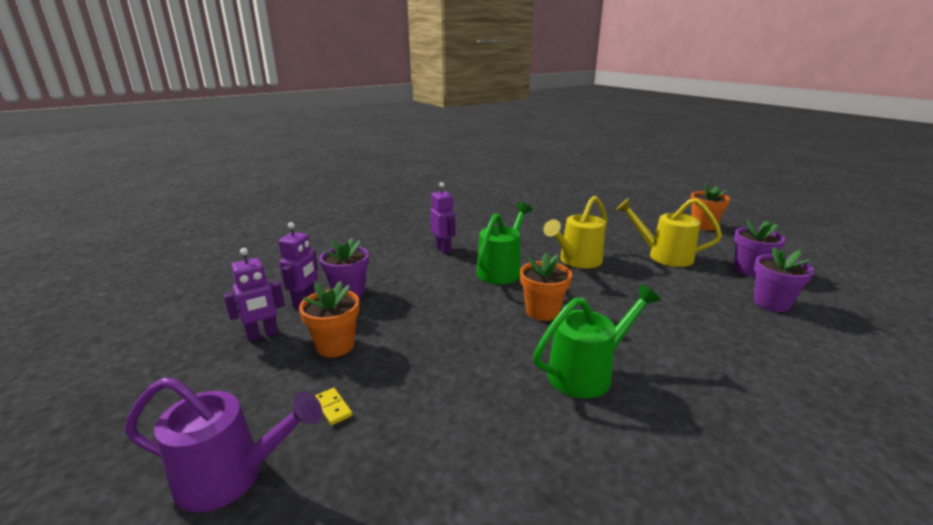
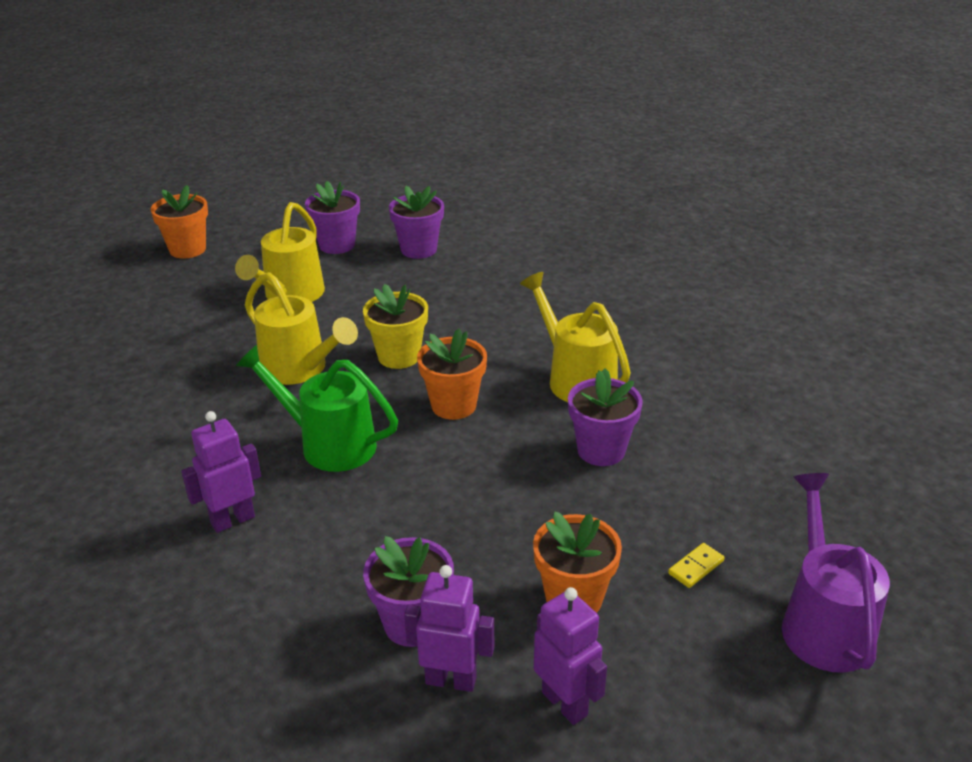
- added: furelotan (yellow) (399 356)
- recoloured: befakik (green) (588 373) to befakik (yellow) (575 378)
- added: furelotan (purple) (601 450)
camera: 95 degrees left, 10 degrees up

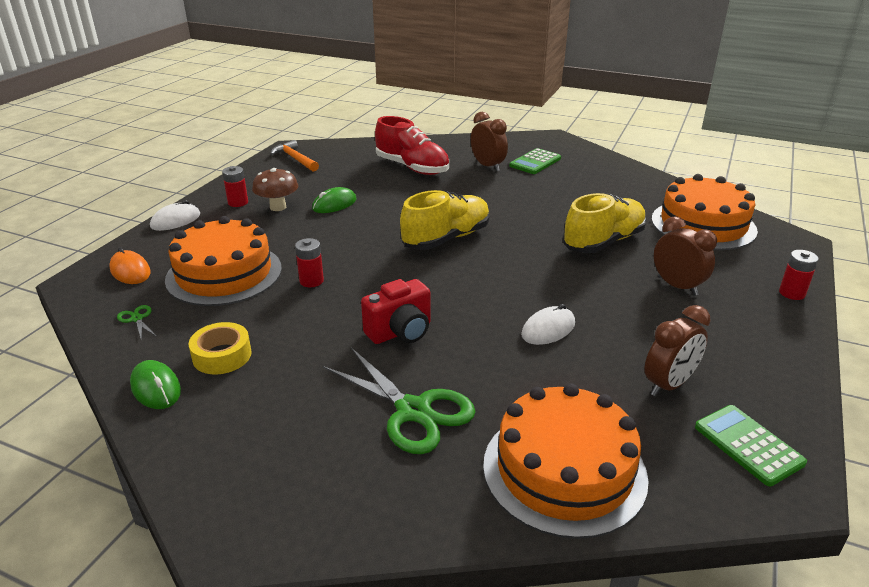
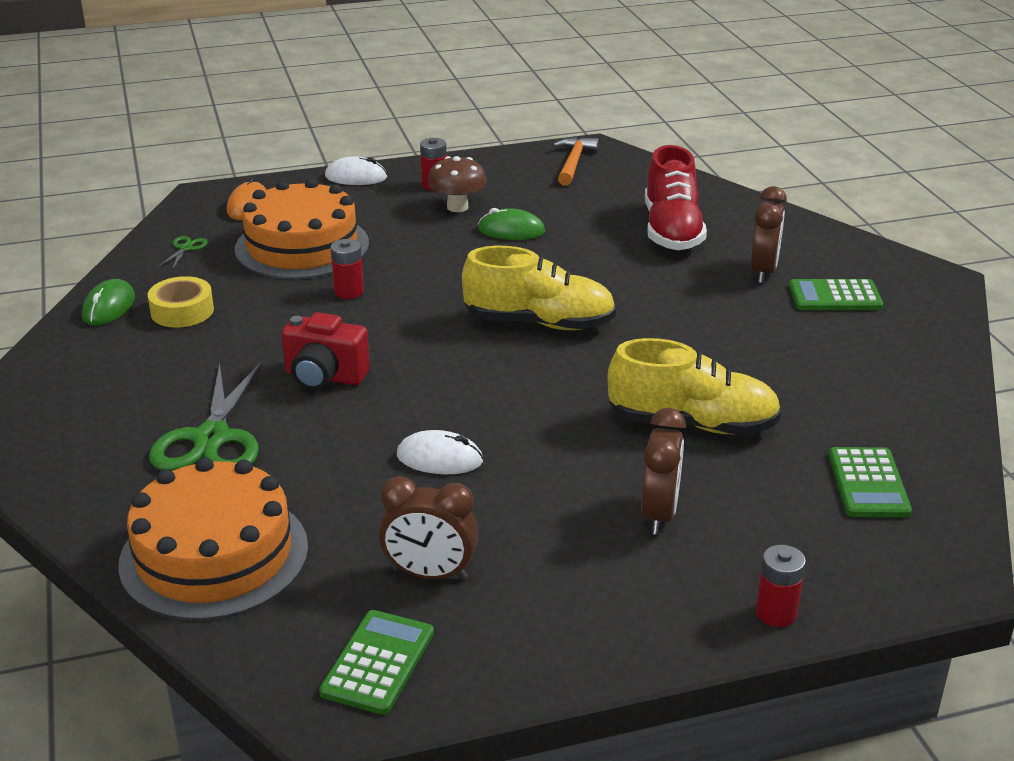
- replaced: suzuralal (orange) (703 224) to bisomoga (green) (868 483)
camera: 50 degrees right, 0 degrees up

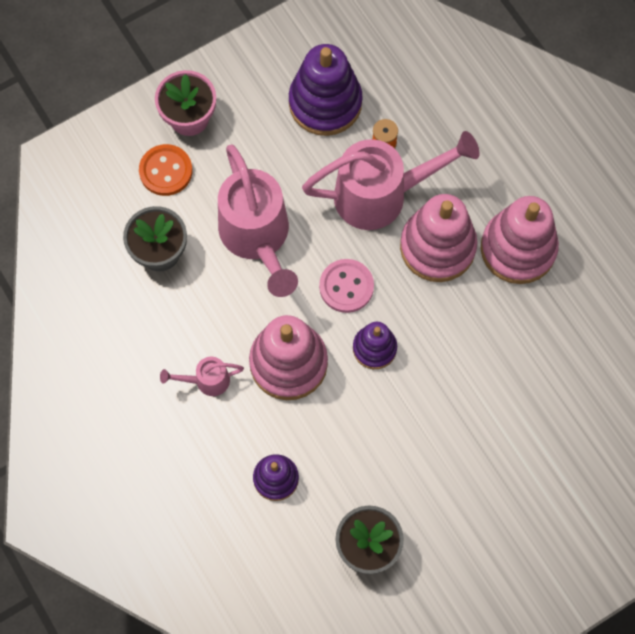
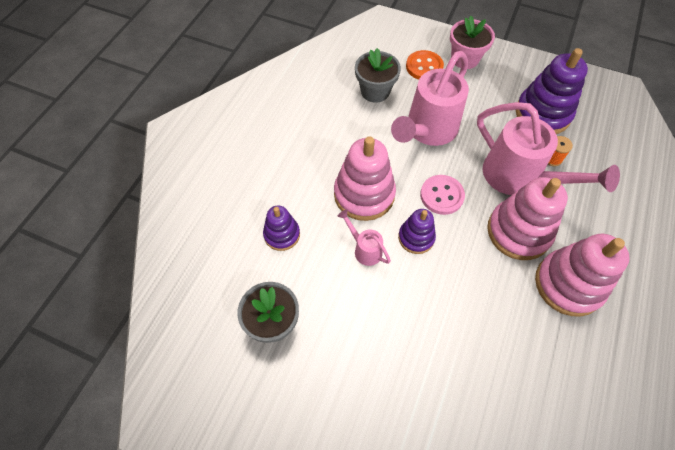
- moved: befakik (pink) (207 380) to (365 249)
camera: 55 degrees right, 10 degrees down

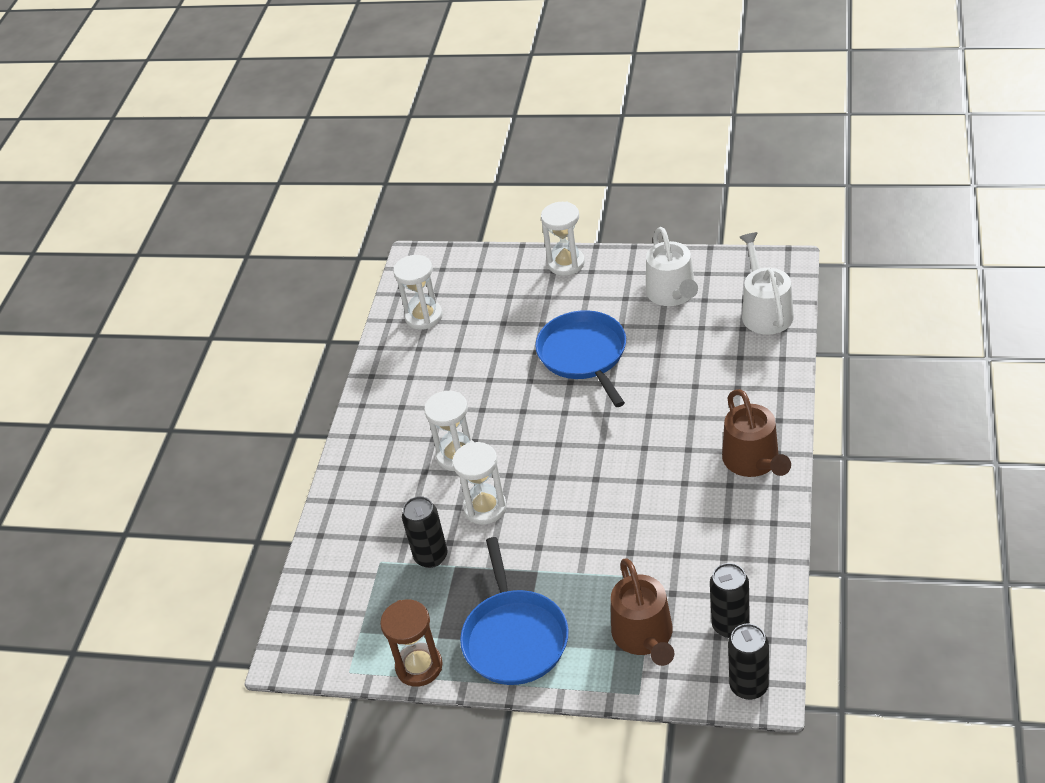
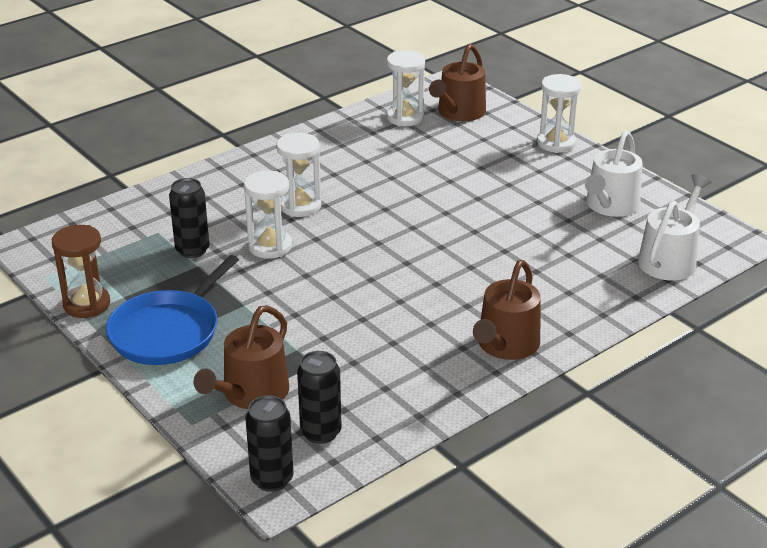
- added: befakik (brown) (459 113)
- removed: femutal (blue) (584 355)
camera: 35 degrees right, 10 degrees down

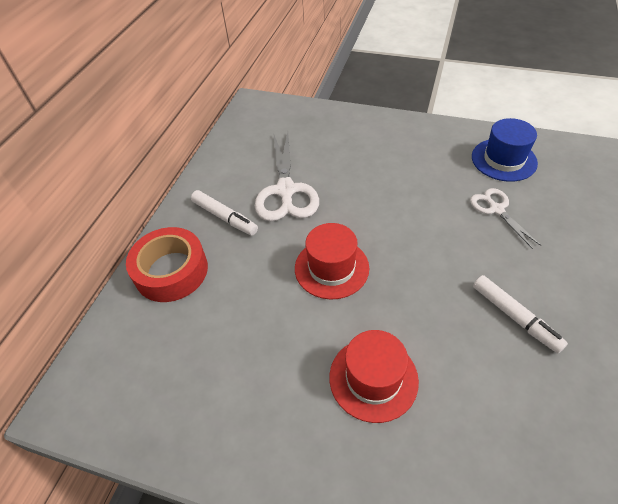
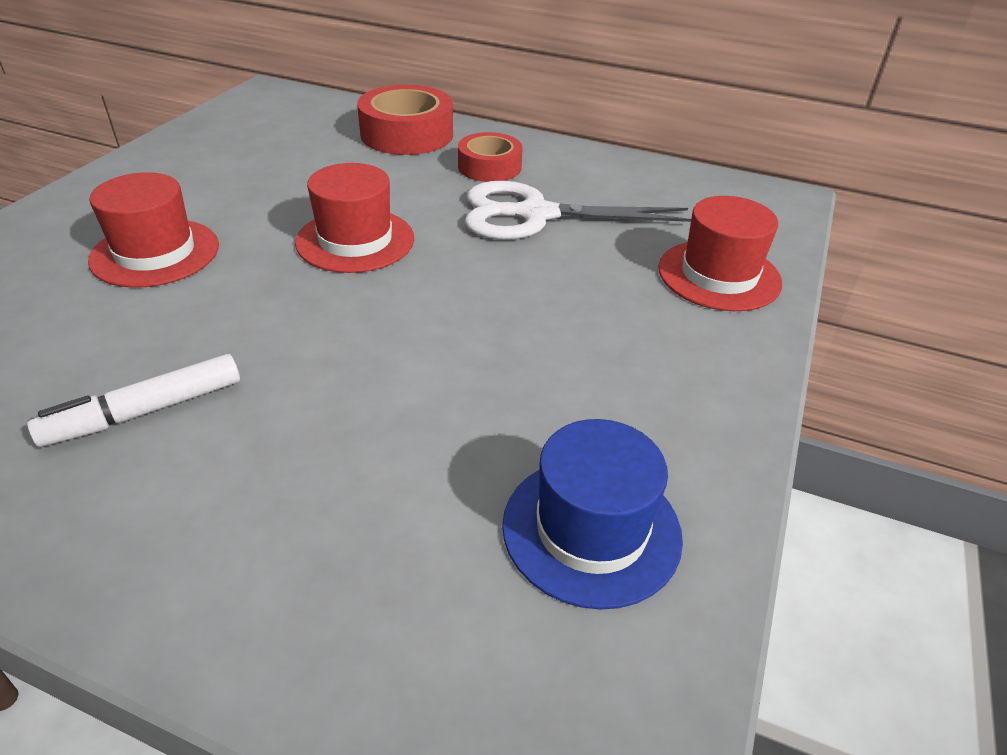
- replaced: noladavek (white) (225 217) to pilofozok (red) (489 167)
- added: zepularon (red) (719 275)
- removed: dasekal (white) (496 209)
camera: 90 degrees right, 10 degrees down

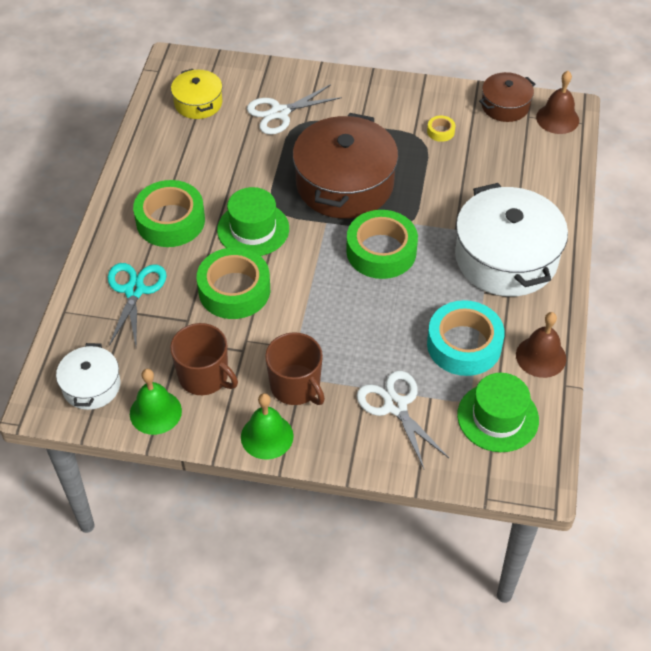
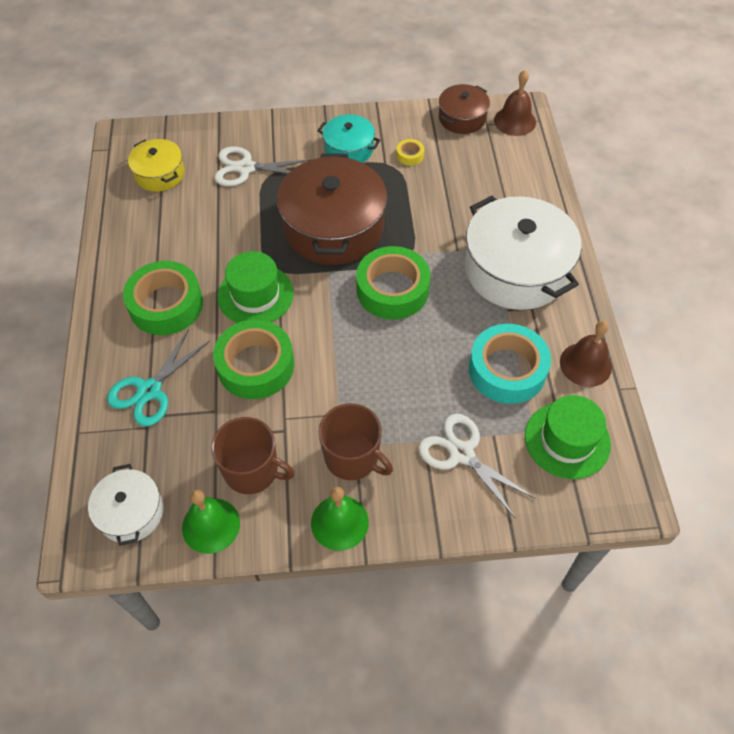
- turned: dasekal (turquoise) (135 290) = (149 390) 135 degrees counterclockwise
- turned: dasekal (white) (279 113) = (246 168) 45 degrees clockwise
- added: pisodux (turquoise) (349 149)
camera: 15 degrees left, 5 degrees up

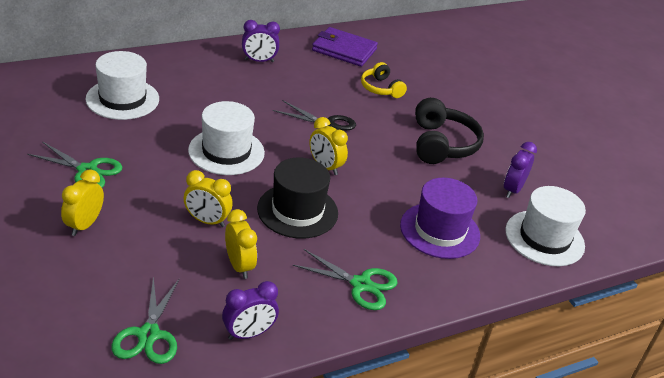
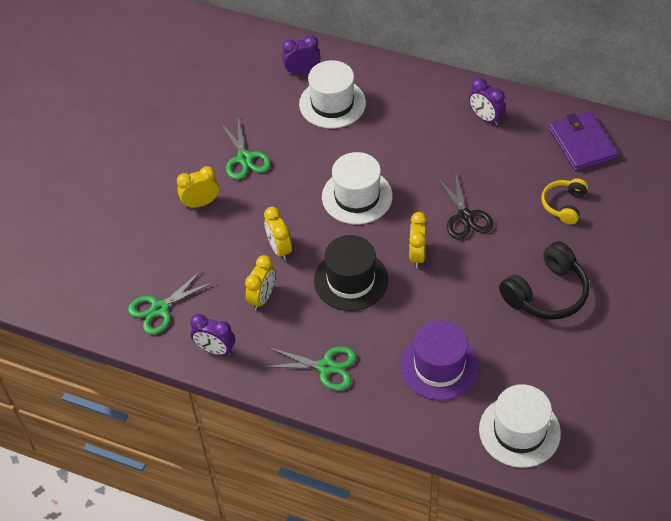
- turned: dasekal (green) (361 284) = (326 367) 60 degrees counterclockwise
- moved: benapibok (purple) (512 190) to (302 72)
camera: 55 degrees right, 15 degrees up

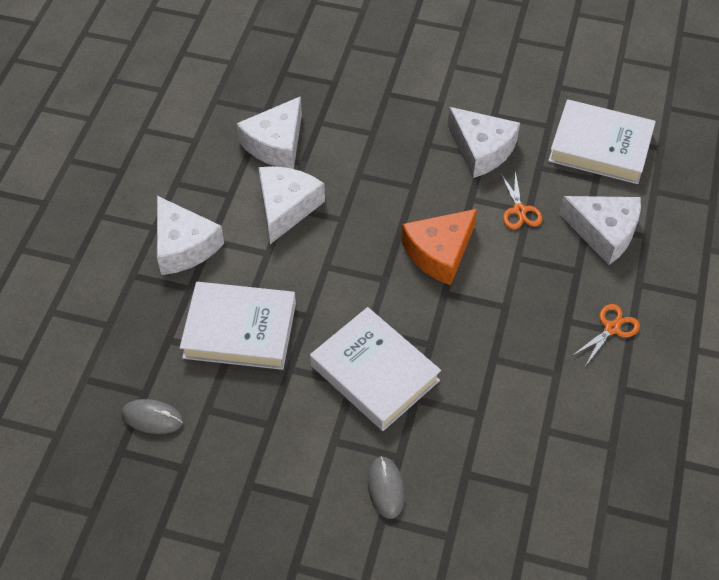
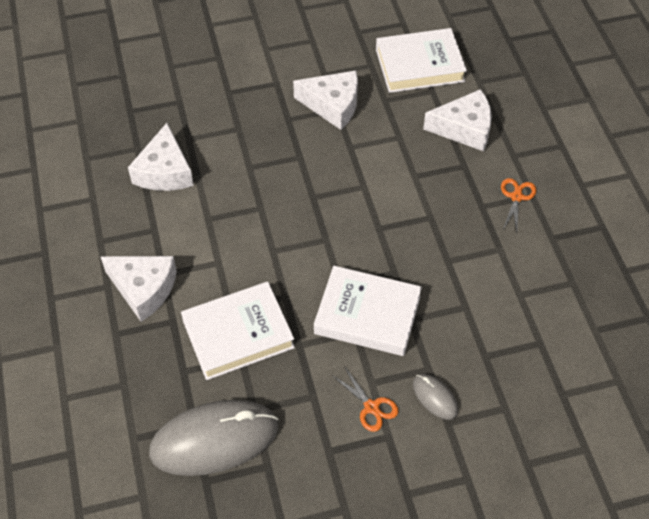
- resized: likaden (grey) (152 418) = (214 440) x2.21
- moved: dasekal (orange) (519 210) to (371 407)
- removed: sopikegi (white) (286 207)
- removed: sopikegi (orange) (439 252)
camera: 30 degrees left, 0 degrees up

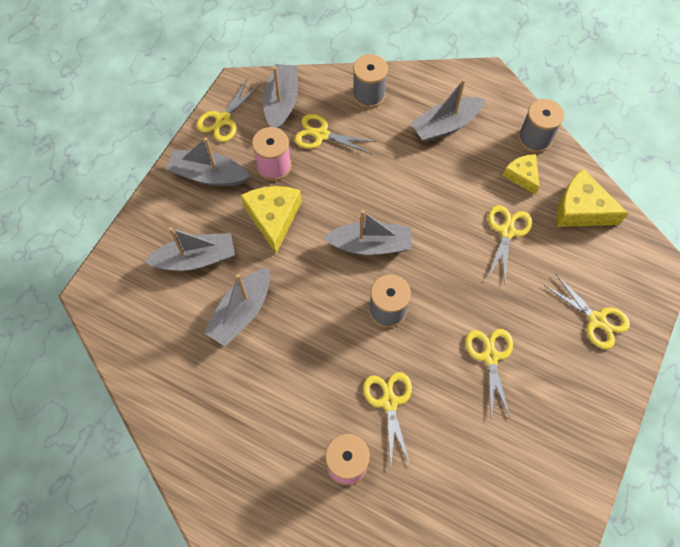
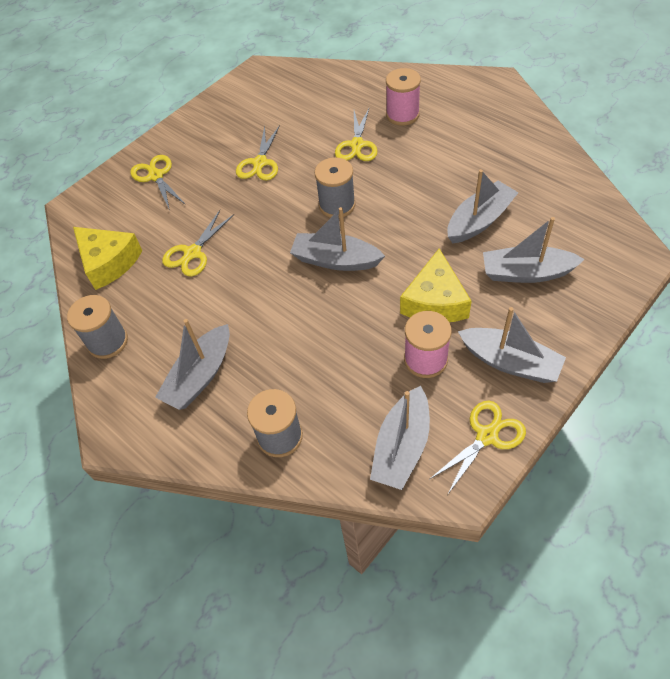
- turned: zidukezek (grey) (445 125) = (200 376) 135 degrees clockwise
- removed: dasekal (yellow) (321 135)
- removed: sopikegi (yellow) (522 176)
camera: 160 degrees left, 10 degrees down

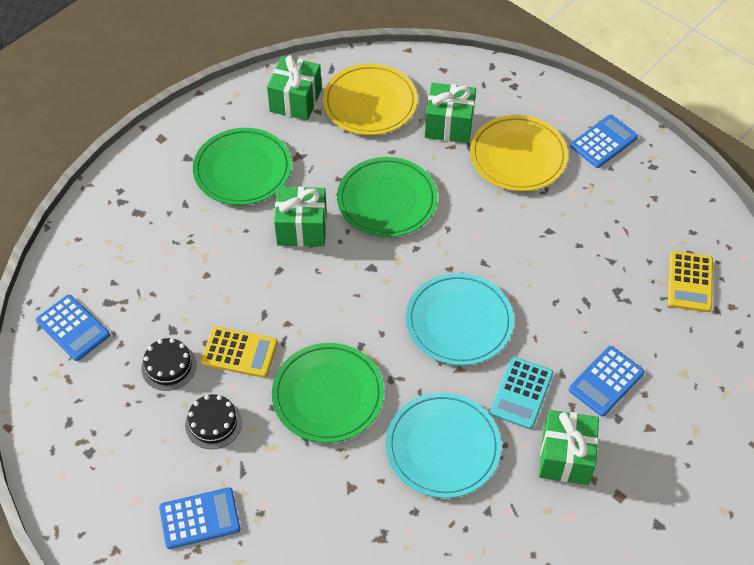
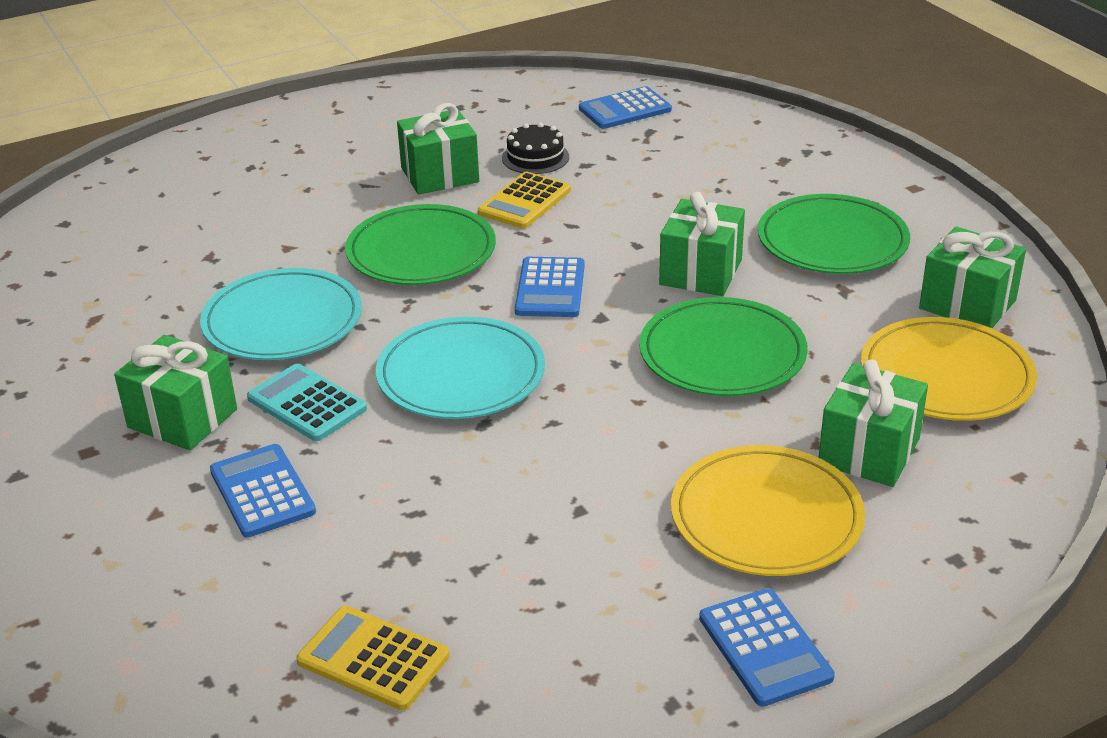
- replaced: suzuralal (black) (213 423) to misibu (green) (440 175)
- moved: bisomoga (blue) (199 518) to (550 288)
camera: 110 degrees right, 20 degrees down

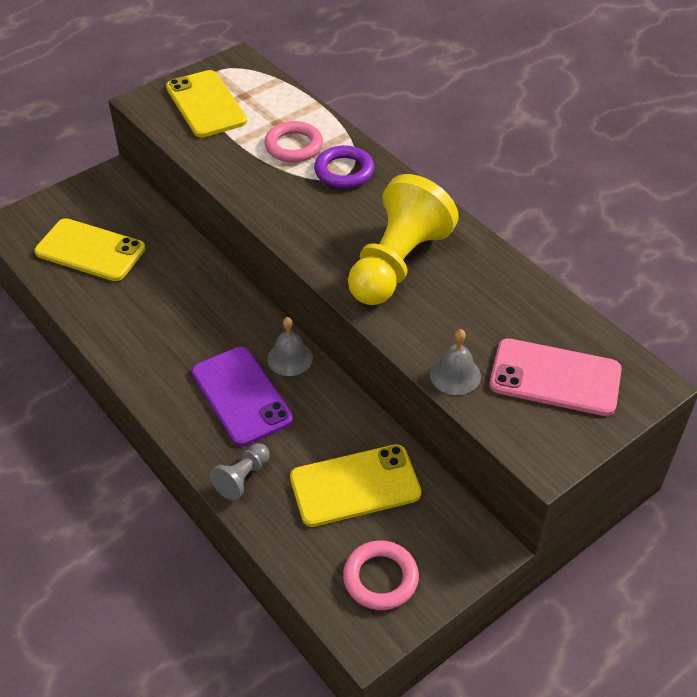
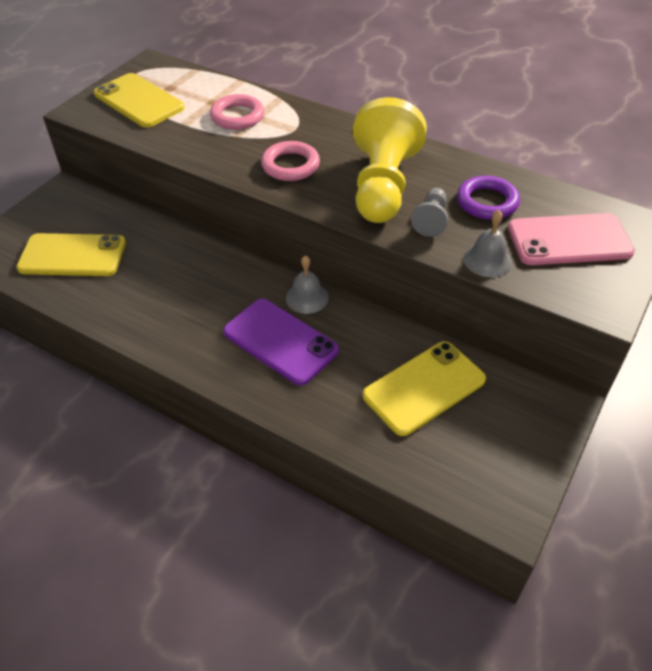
- moved: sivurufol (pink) (380 578) to (290 165)
- moved: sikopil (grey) (242 478) to (431 220)
- moved: sivurufol (purple) (344 171) to (487 202)
camera: 20 degrees left, 0 degrees up

